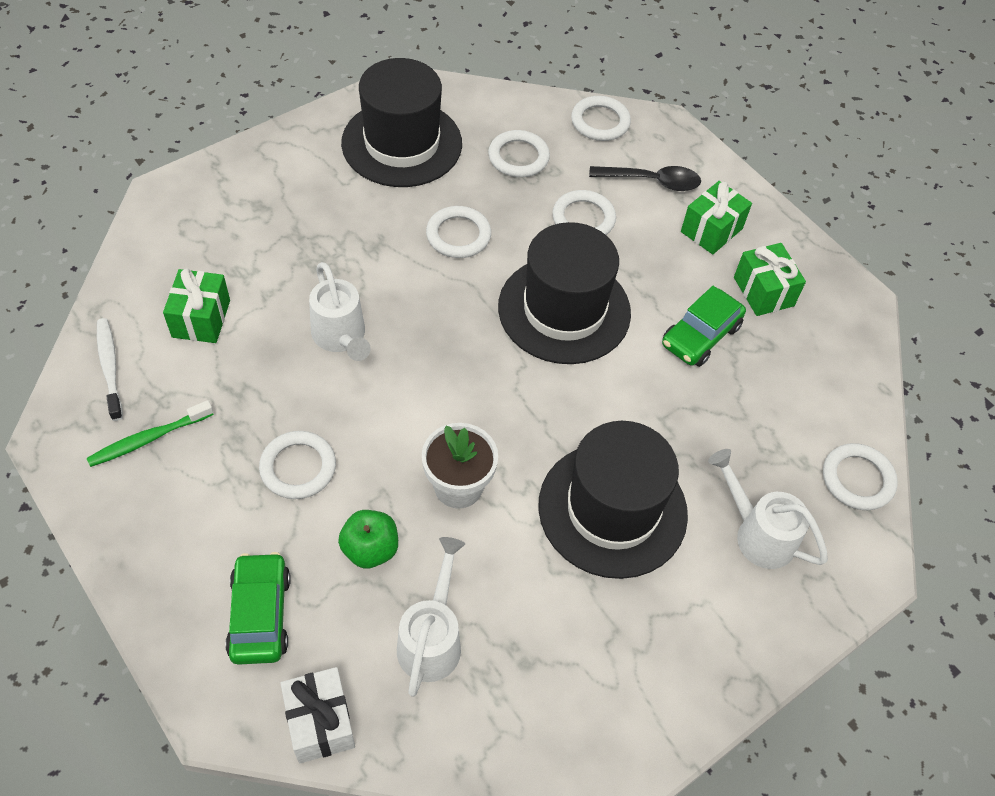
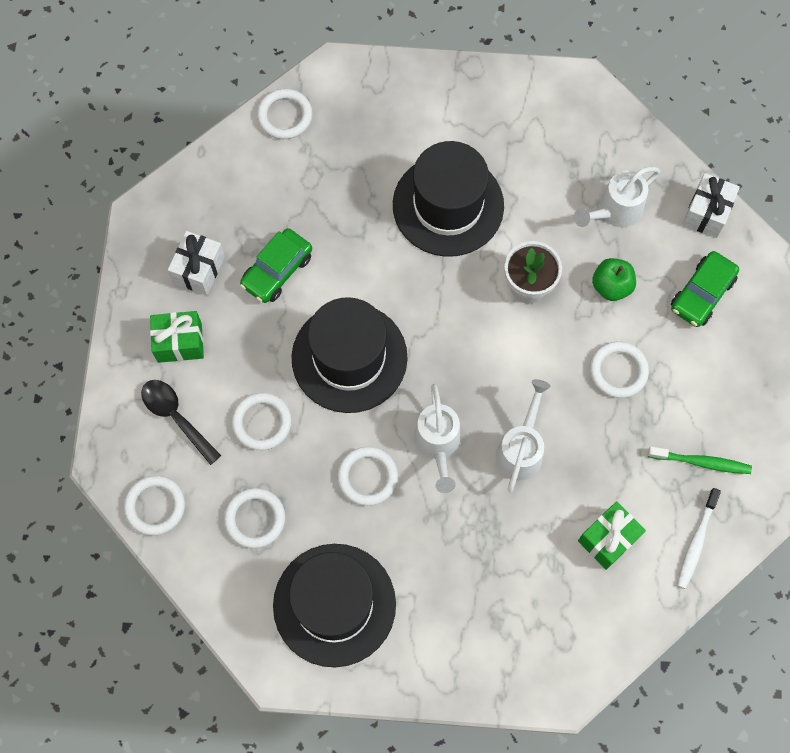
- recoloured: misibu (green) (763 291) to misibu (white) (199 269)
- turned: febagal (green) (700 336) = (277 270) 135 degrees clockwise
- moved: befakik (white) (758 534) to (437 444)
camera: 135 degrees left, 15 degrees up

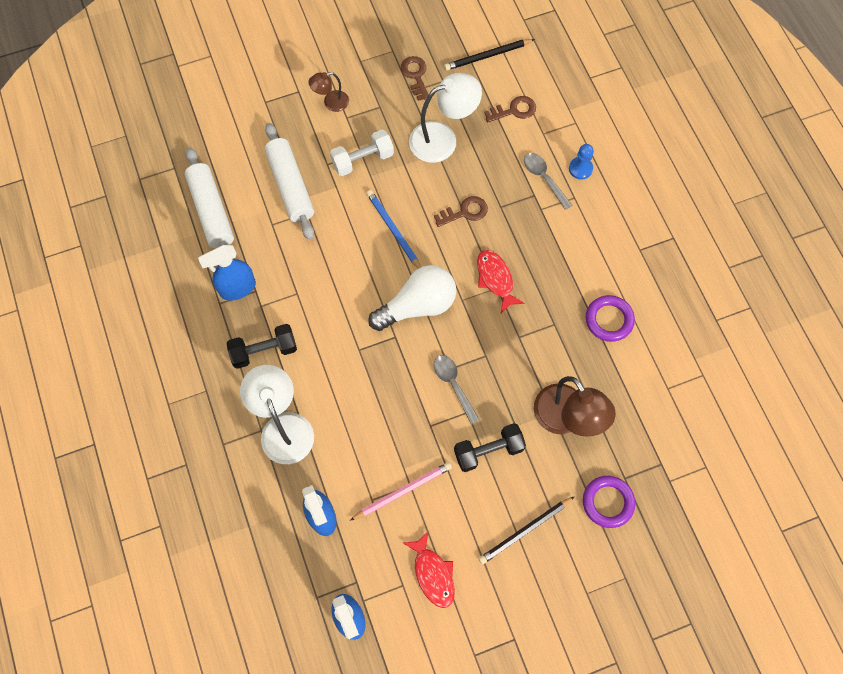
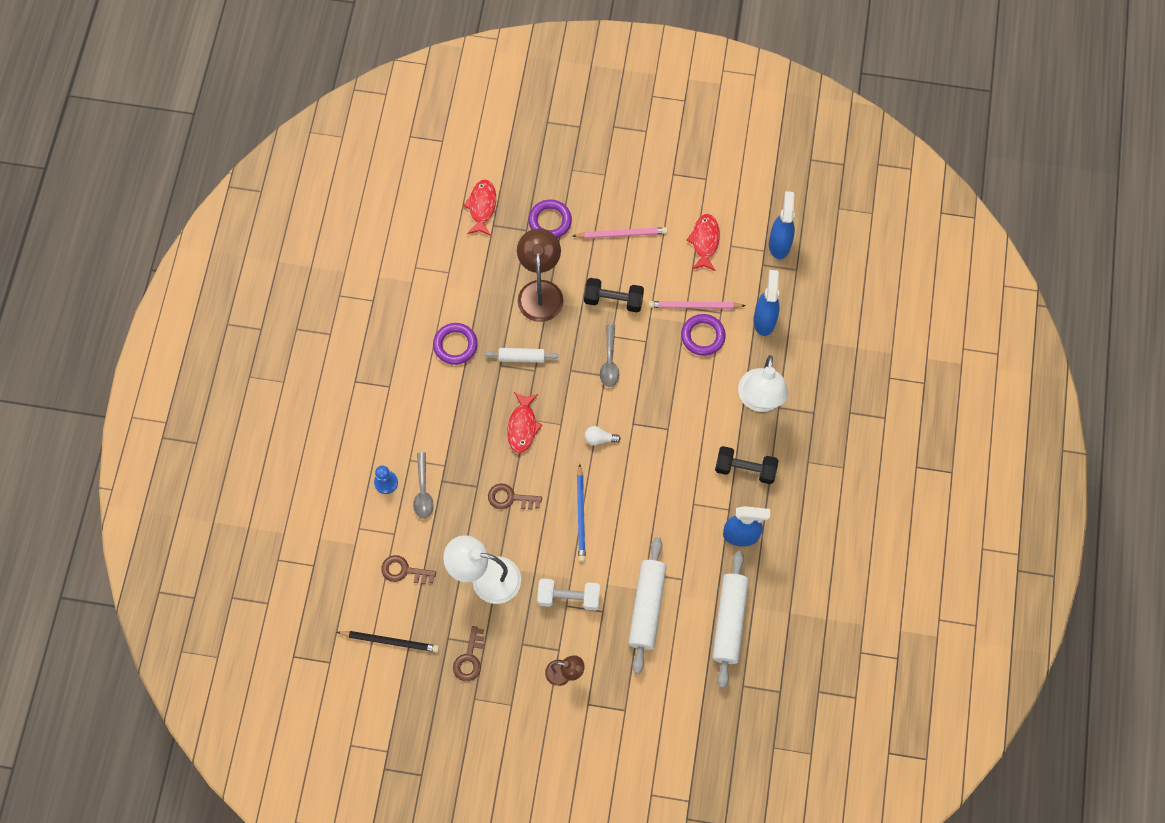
- added: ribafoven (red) (482 207)
- added: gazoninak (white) (522 357)
- recoloured: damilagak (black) (525 531) to damilagak (pink) (621 234)
- resized: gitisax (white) (418 306) = (599 439) x0.42
- added: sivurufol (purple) (703 336)
camera: 150 degrees left, 0 degrees up

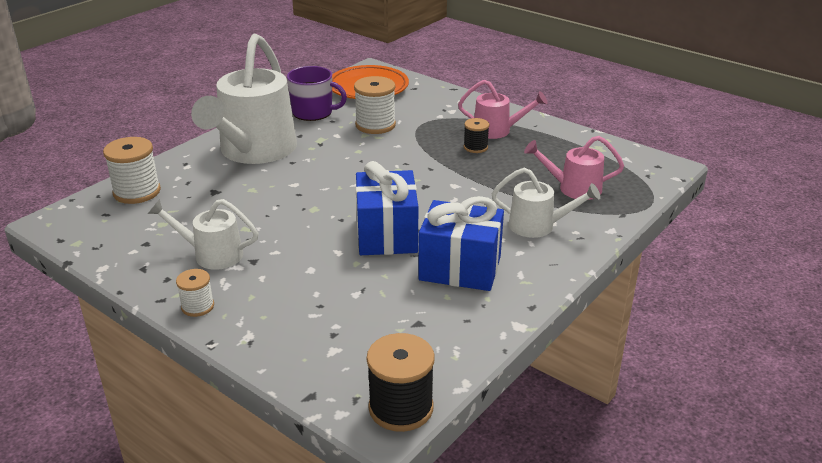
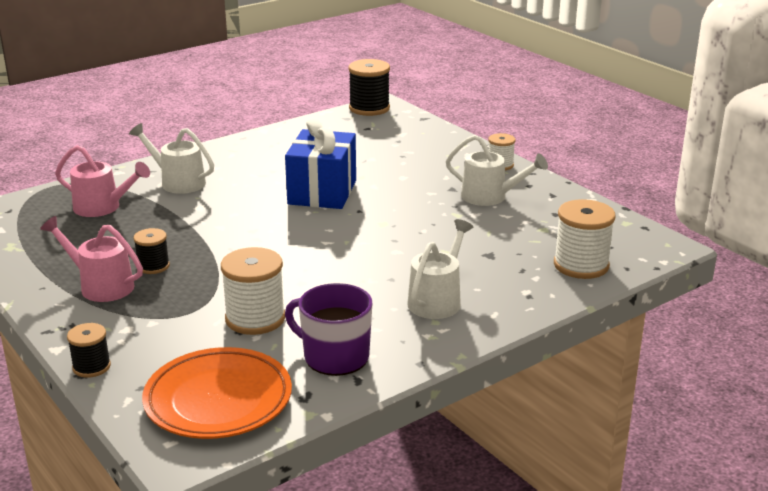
- added: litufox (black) (91 367)
- resized: befakik (white) (254 152) = (438 299) x0.50
- removed: misibu (blue) (460 268)
camera: 165 degrees left, 5 degrees down

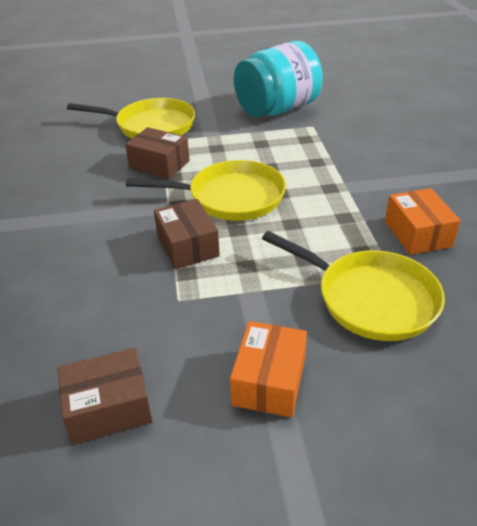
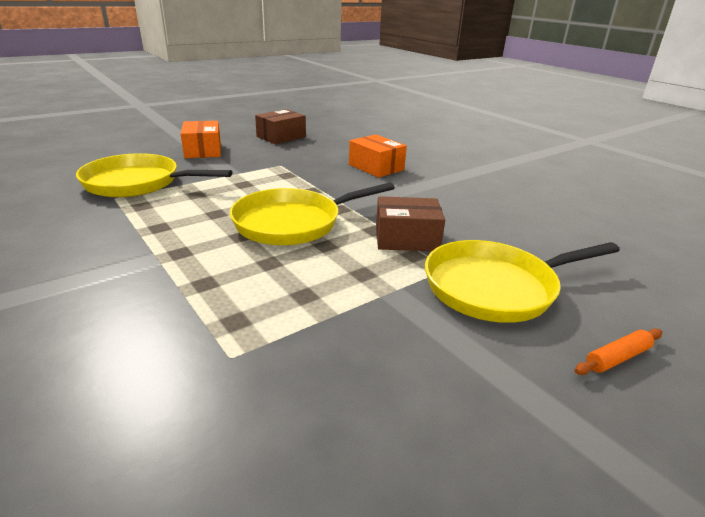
- moved: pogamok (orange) (417 233) to (376 167)
- added: gazoninak (orange) (617 358)
- removed: pogamok (brown) (187 246)
- removed: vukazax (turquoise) (277 109)
camera: 150 degrees right, 10 degrees down

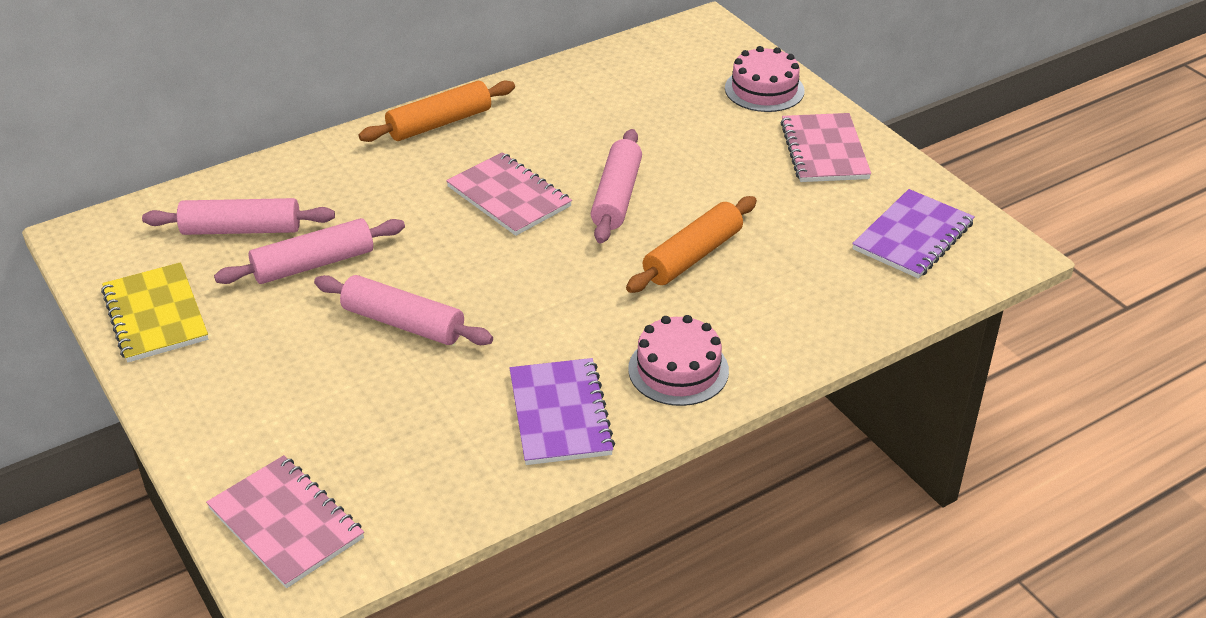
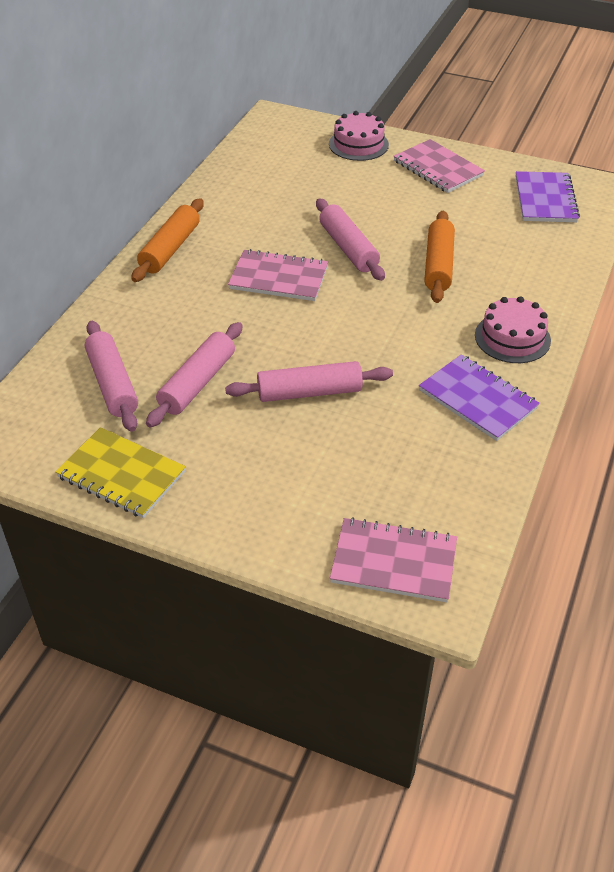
- turned: gazoninak (pink) (241 229) = (112 384) 75 degrees counterclockwise
camera: 35 degrees left, 5 degrees up

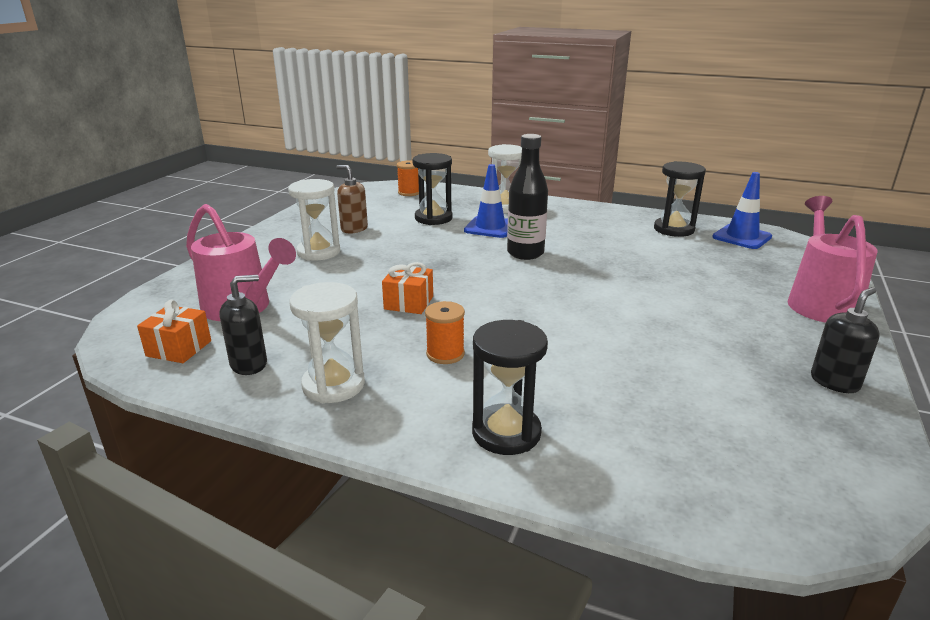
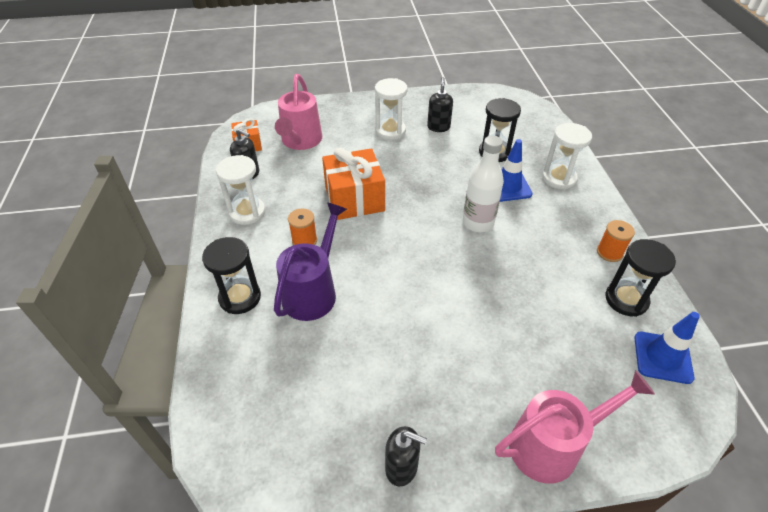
- added: befakik (purple) (313 291)
- resized: misibu (orange) (409 303) = (354 199) x1.82
- recoloured: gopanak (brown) (354 229) to gopanak (black) (438 127)
- recoloured: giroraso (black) (525 253) to giroraso (white) (478 223)
- moved: litufox (orange) (409 192) to (609 252)
camera: 60 degrees right, 20 degrees up

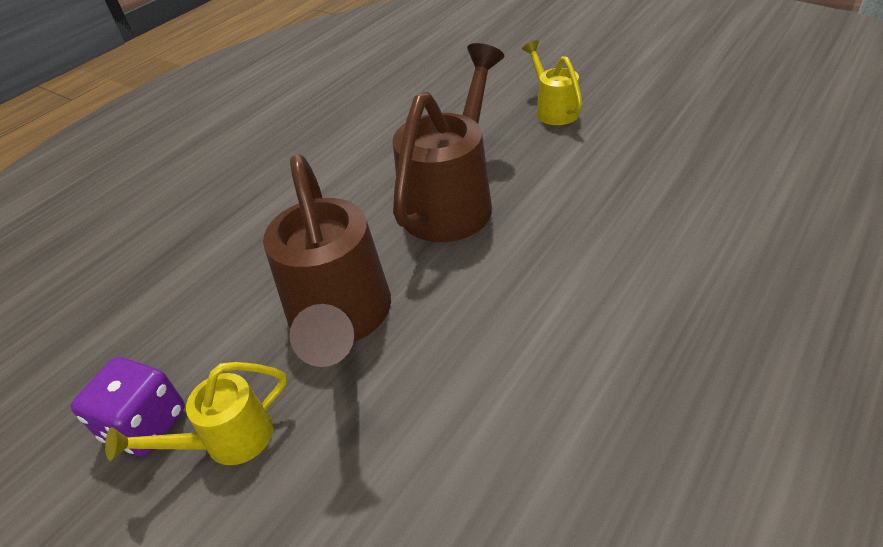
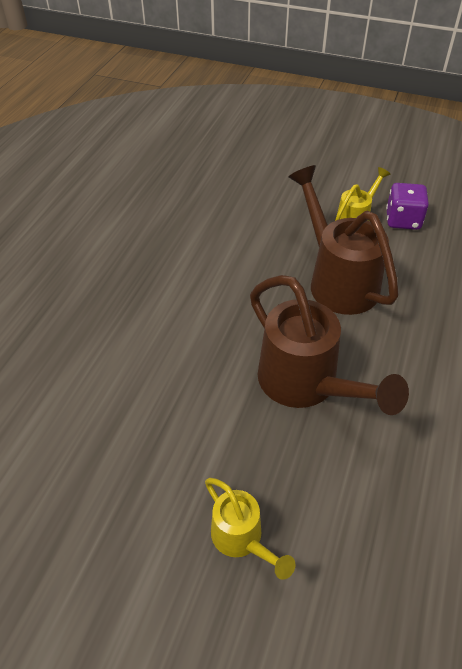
- turned: befakik (brown) (453 200) = (306 385) 45 degrees counterclockwise
camera: 160 degrees right, 5 degrees up

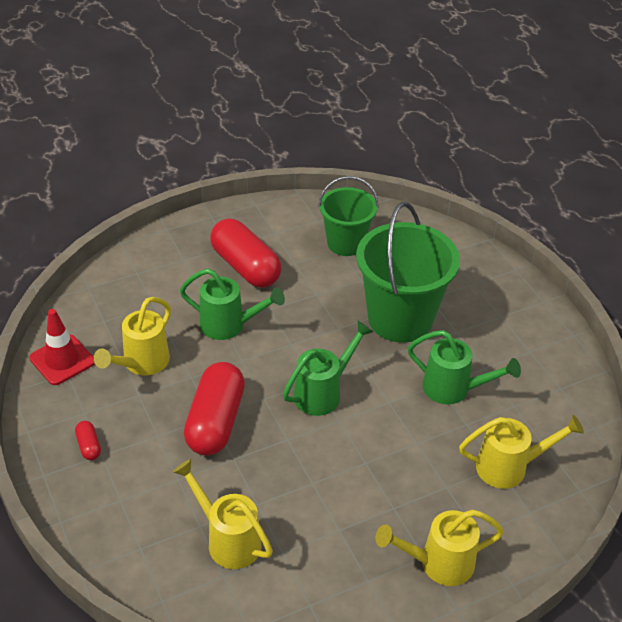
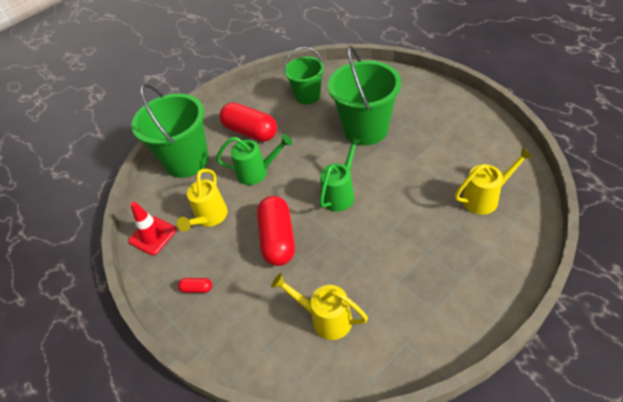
- added: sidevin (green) (187 161)
- turned: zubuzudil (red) (89 446) = (197 288) 45 degrees counterclockwise
- removed: befakik (yellow) (439 563)
- removed: befakik (green) (453 389)
camera: 10 degrees left, 5 degrees up

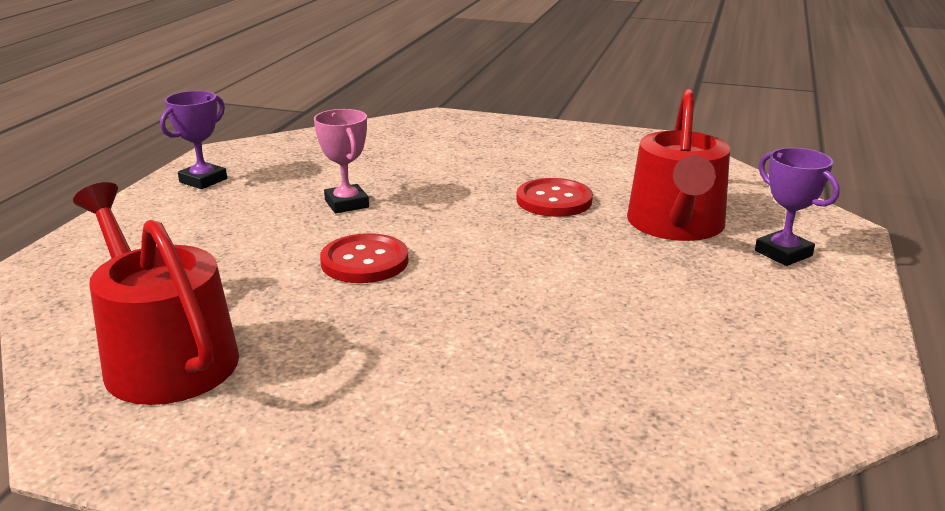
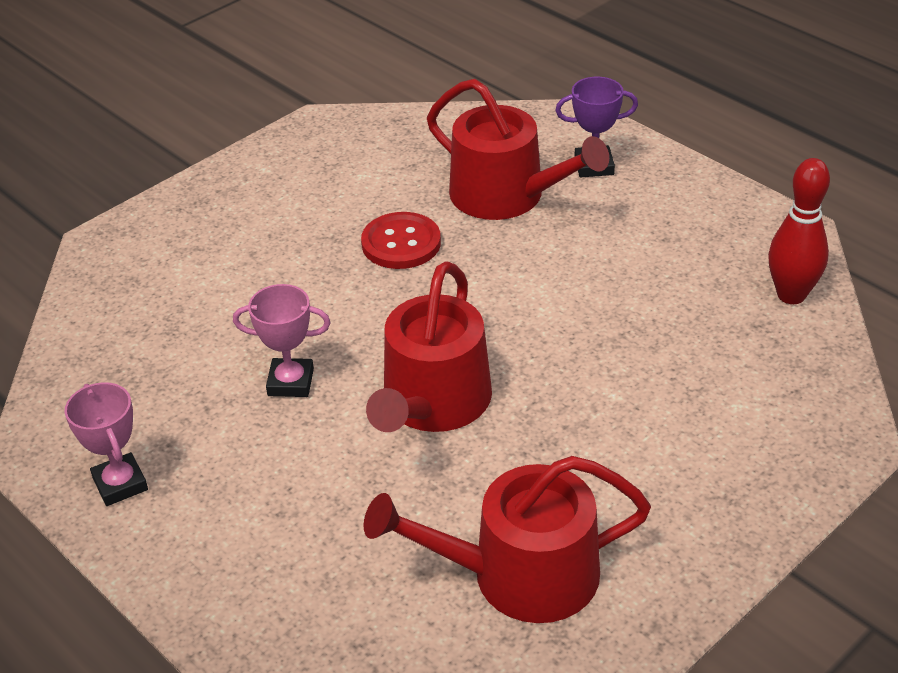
- recoloured: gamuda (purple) (203 180) to gamuda (pink) (120 484)
- replaced: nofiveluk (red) (364 261) to befakik (red) (432 404)
- added: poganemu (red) (791 295)
camera: 60 degrees left, 15 degrees up

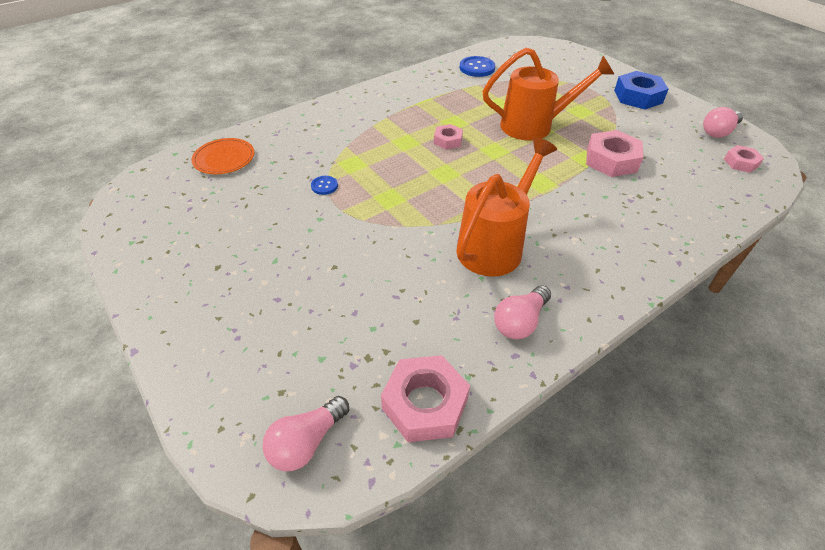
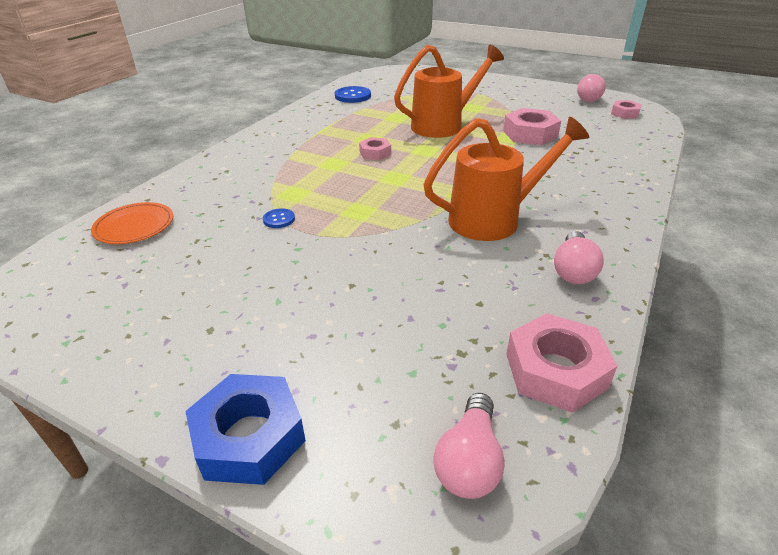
- moved: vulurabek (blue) (638 96) to (249 437)
- turned: befakik (orange) (495 245) = (494 219) 60 degrees clockwise
camera: 25 degrees left, 10 degrees down

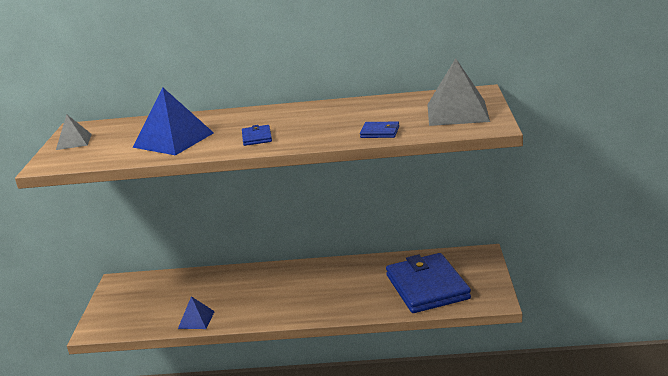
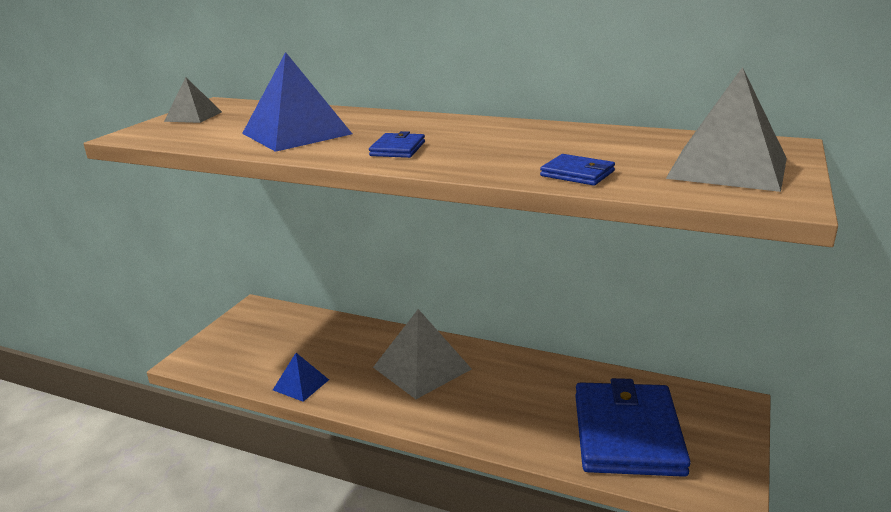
- added: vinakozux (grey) (422 368)
camera: 20 degrees right, 0 degrees up

